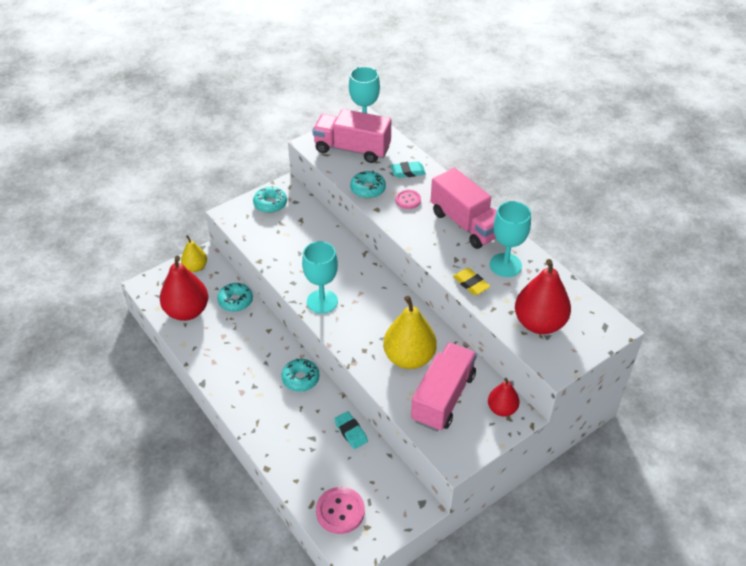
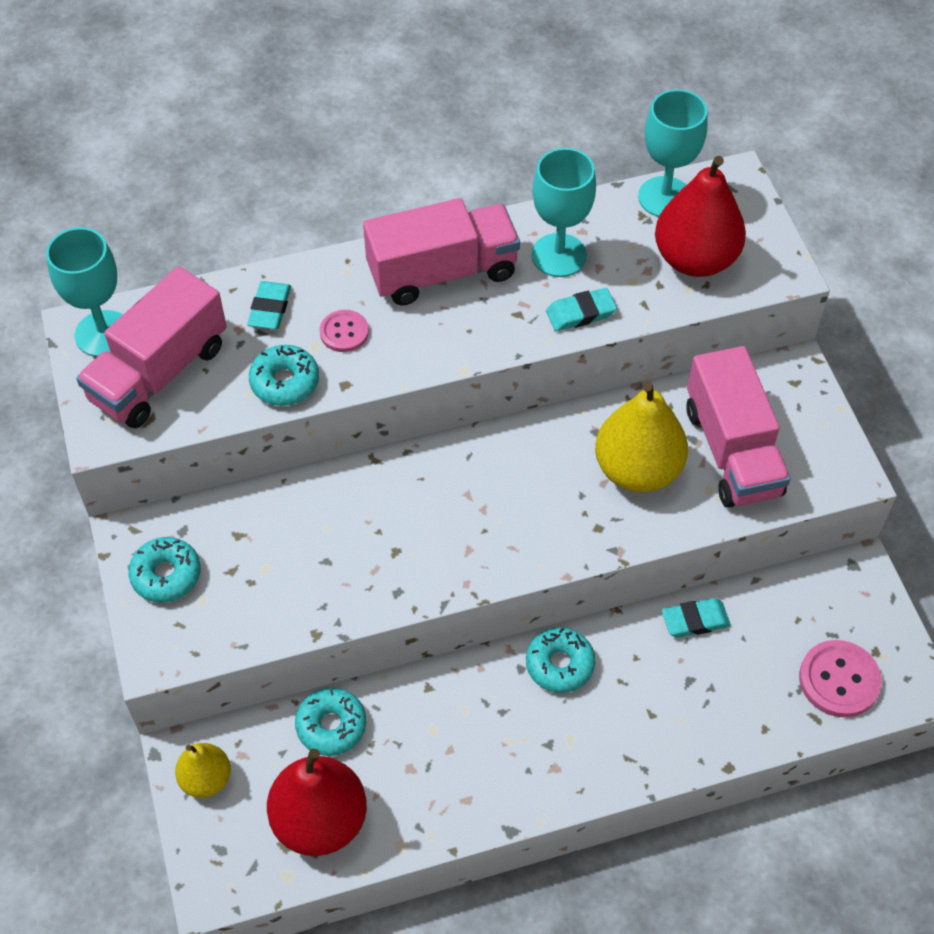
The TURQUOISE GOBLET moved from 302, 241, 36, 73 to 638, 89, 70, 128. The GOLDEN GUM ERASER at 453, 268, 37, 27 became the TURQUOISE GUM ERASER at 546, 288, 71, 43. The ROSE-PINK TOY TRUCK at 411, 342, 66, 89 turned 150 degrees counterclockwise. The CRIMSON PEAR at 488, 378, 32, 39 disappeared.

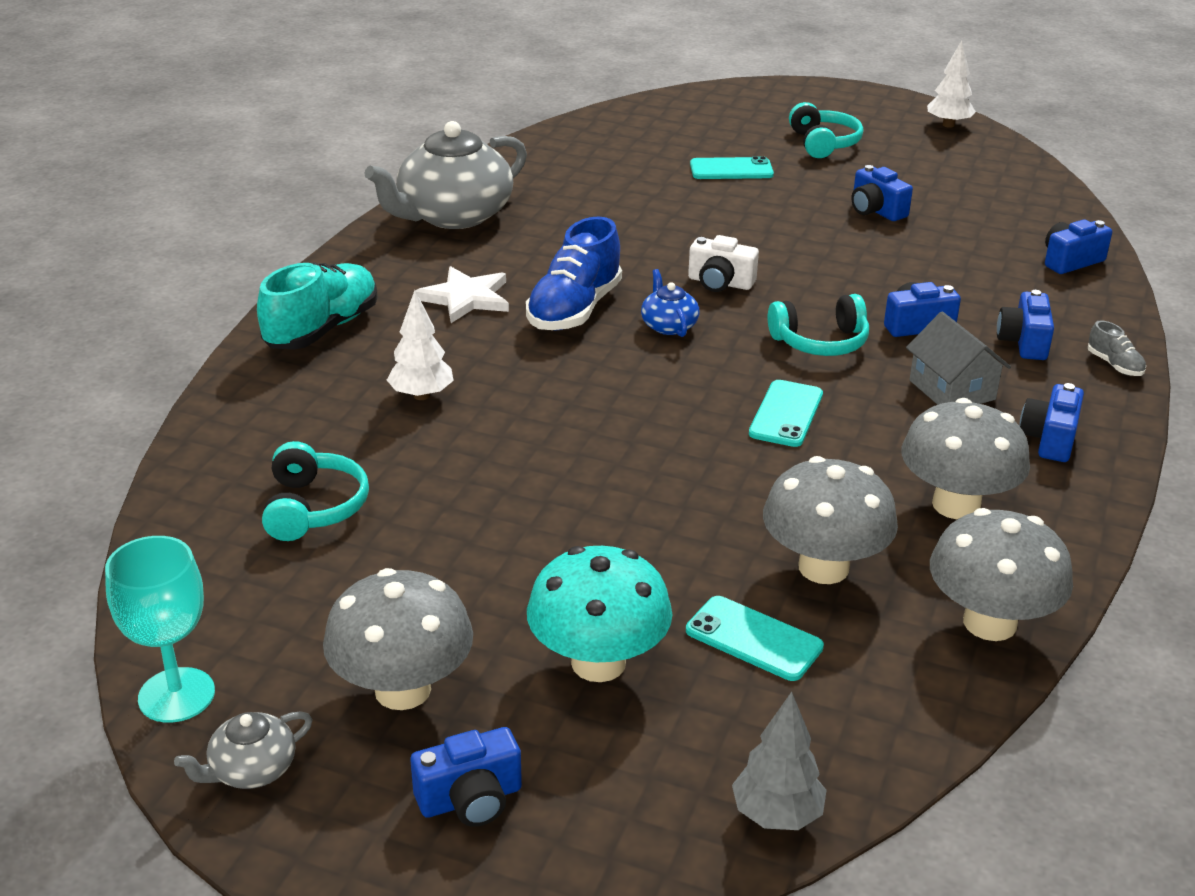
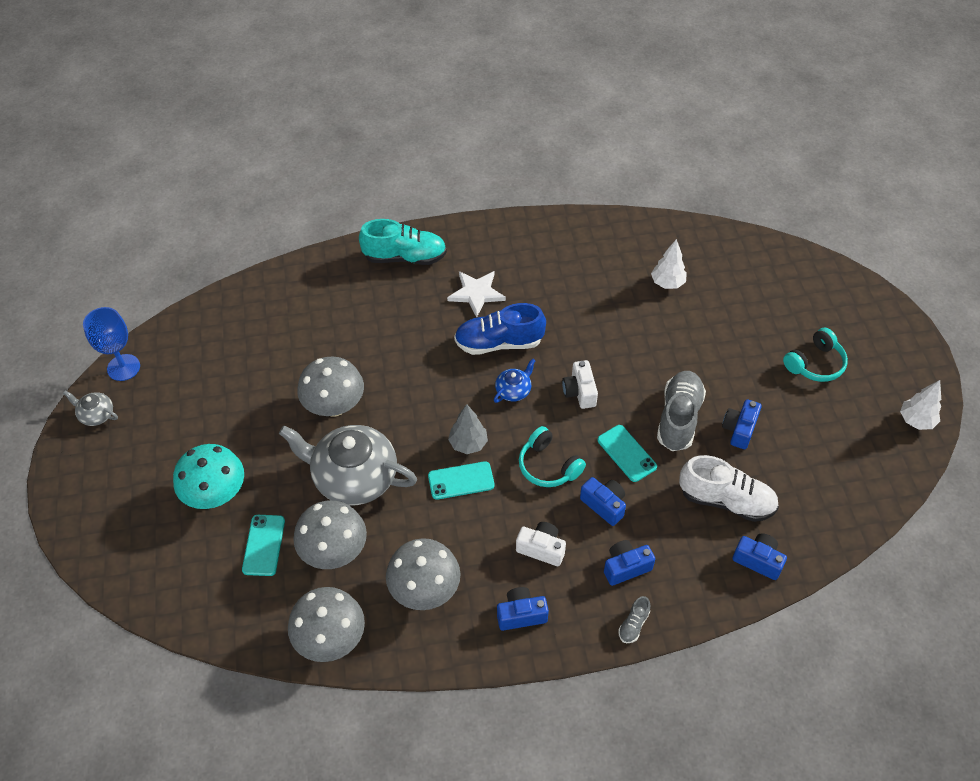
The GREY TEAPOT moved from 364, 121, 163, 108 to 279, 425, 138, 81. The TURQUOISE MOBILE PHONE moved from 690, 156, 84, 23 to 597, 425, 60, 57. The WHITE TREE moved from 387, 290, 67, 110 to 651, 239, 36, 50. The GREY HOUSE at 906, 312, 105, 93 was replaced by the WHITE COMPACT CAMERA at 516, 522, 50, 44. The TURQUOISE HEADSET at 262, 441, 107, 100 disappeared. The TURQUOISE GOBLET at 105, 536, 110, 187 became the COBALT GOBLET at 83, 307, 57, 74. The GREY FUNGUS moved from 323, 568, 150, 142 to 297, 357, 67, 60. The GREY TREE moved from 732, 692, 95, 138 to 448, 404, 40, 50. The COBALT COMPACT CAMERA at 411, 727, 111, 100 disappeared. The GREY LACE-UP SHOE at 657, 371, 49, 80 appeared. The WHITE LACE-UP SHOE at 679, 455, 100, 67 appeared.

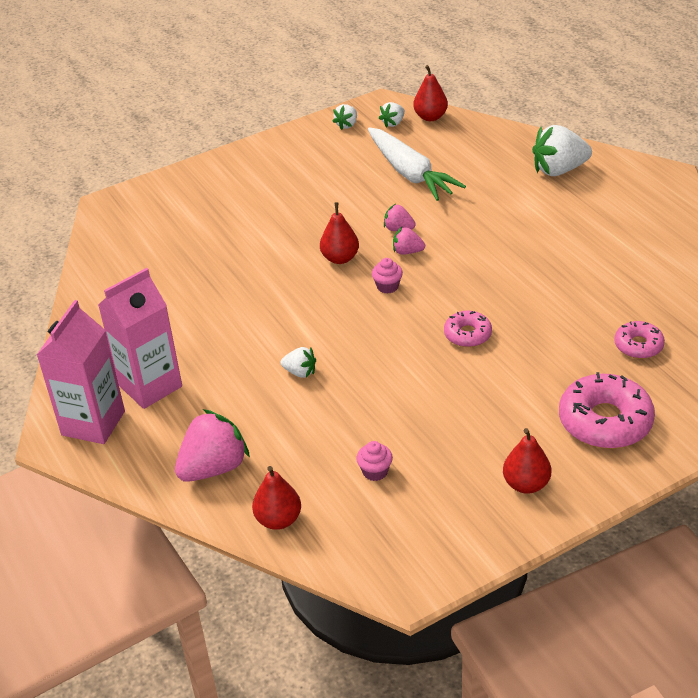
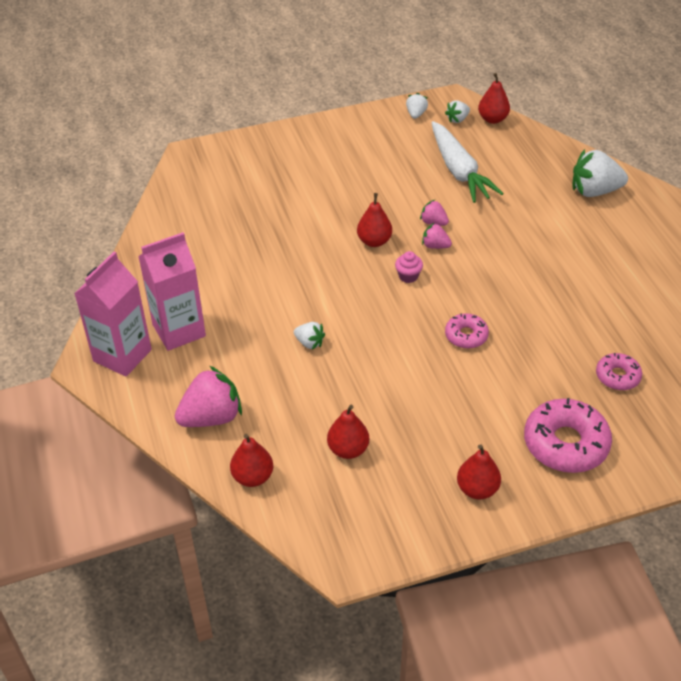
The WHITE TOY STRAWBERRY at 332, 104, 25, 26 turned 150 degrees clockwise. The ROSE-PINK CUPCAKE at 356, 441, 37, 40 was replaced by the CRIMSON PEAR at 327, 405, 42, 54.

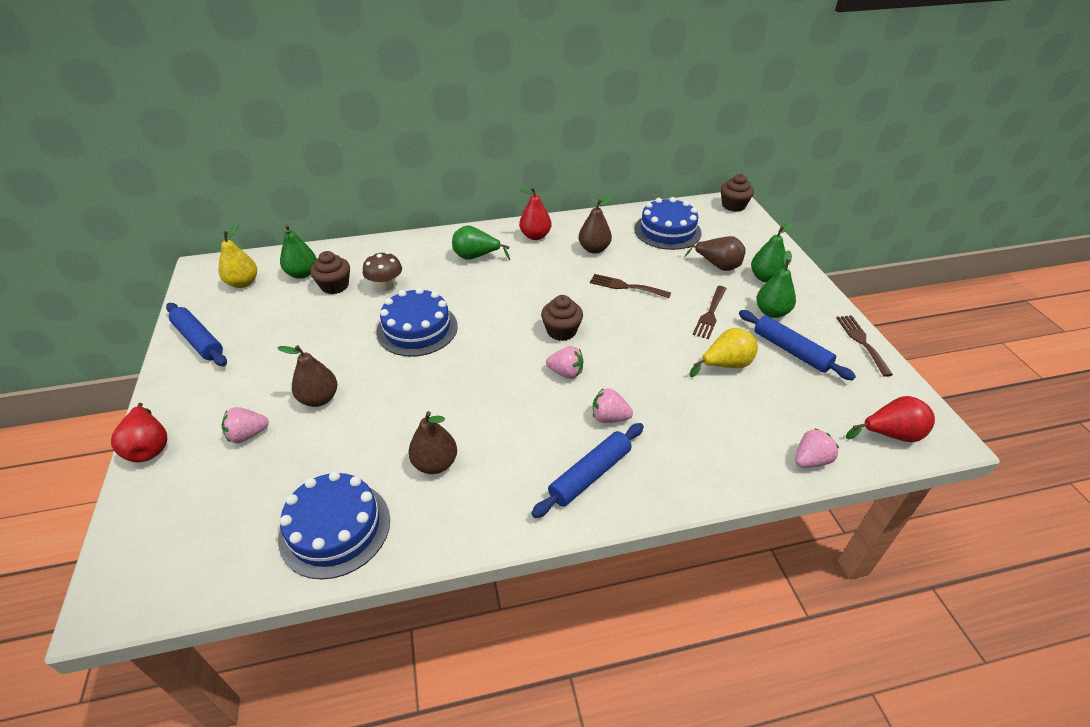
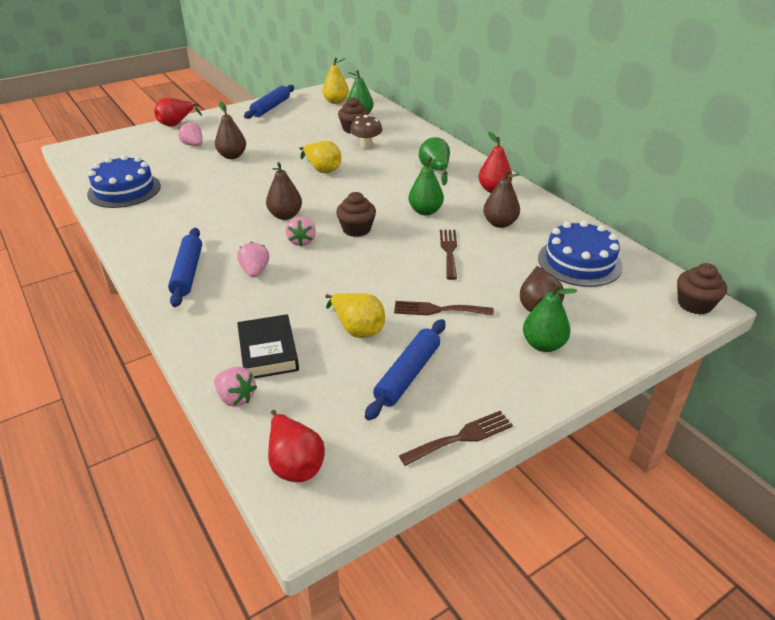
The GREEN PEAR moved from 756, 250, 40, 68 to 408, 156, 37, 59. The COBALT LAYER CAKE at 376, 287, 82, 70 was replaced by the GOLDEN PEAR at 300, 141, 41, 32. The DARK BROWN PEAR moved from 408, 411, 49, 63 to 266, 162, 36, 58. The COBALT DOUGH ROLLER at 531, 423, 113, 95 turned 60 degrees clockwise. The EBONY BOOK at 237, 314, 62, 64 appeared.

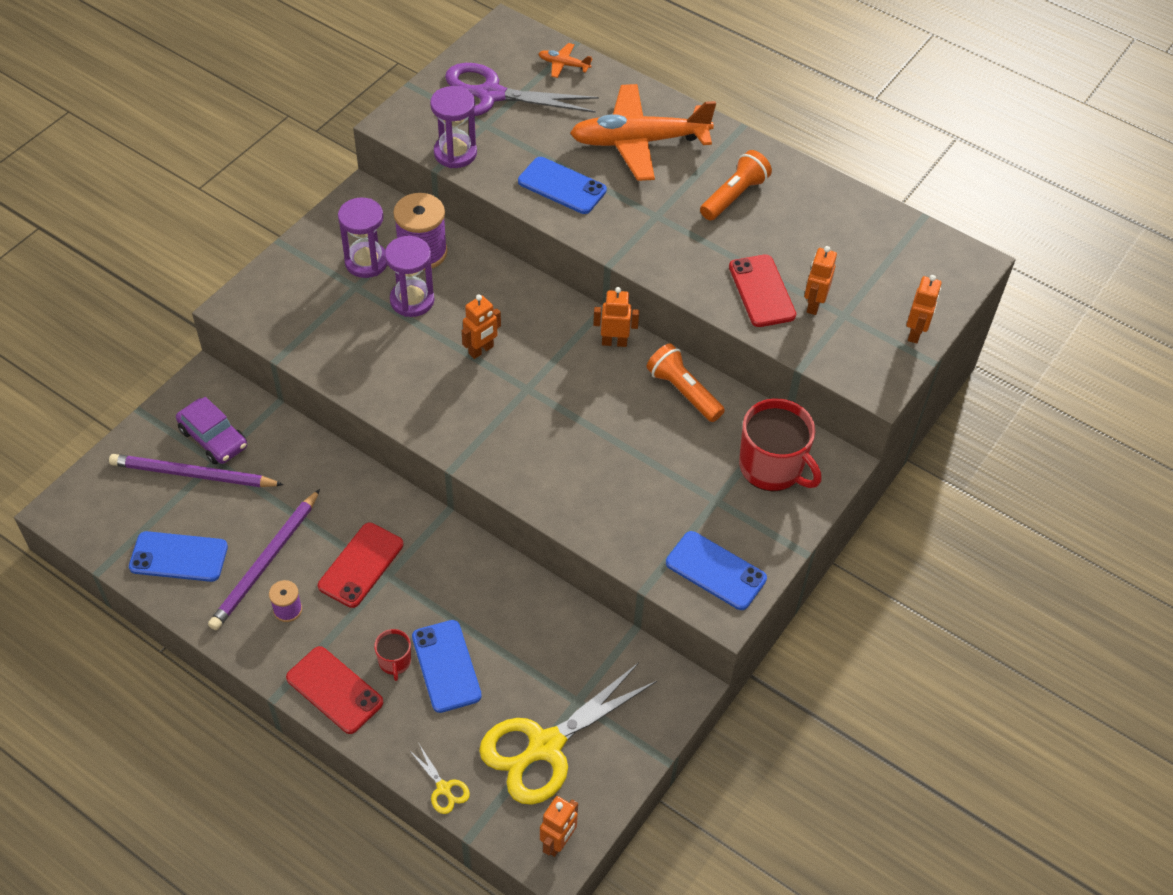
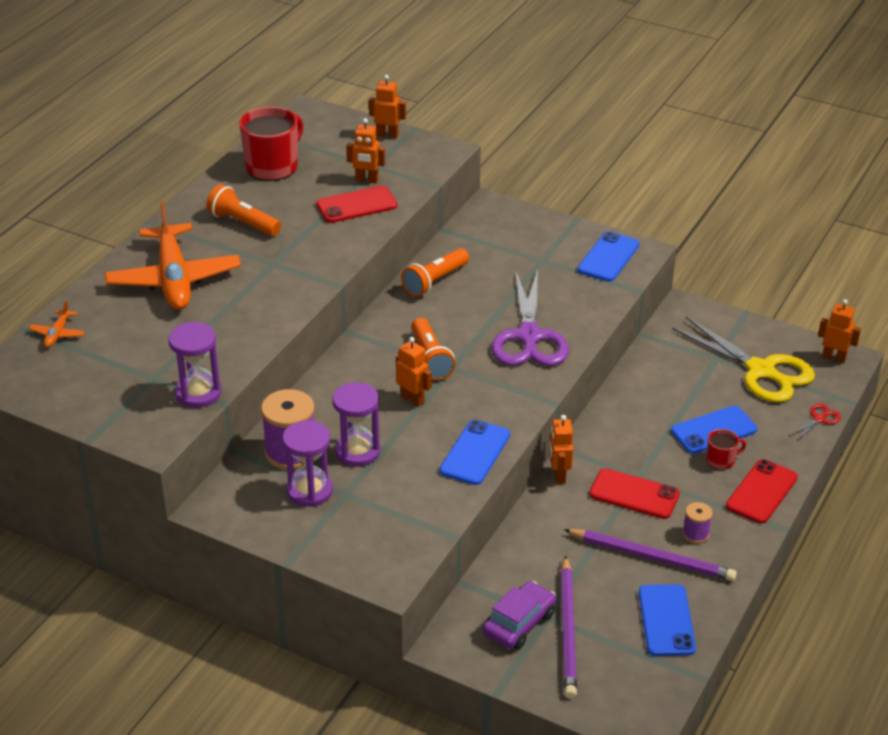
The VIOLET SCISSORS moved from 445, 63, 154, 53 to 491, 269, 78, 97. The COBALT MOBILE PHONE moved from 518, 157, 89, 57 to 440, 420, 70, 65. The ORANGE-COLOURED ROBOT FIGURE moved from 593, 287, 46, 60 to 549, 415, 24, 69. The CRIMSON MUG moved from 739, 399, 82, 92 to 239, 107, 64, 74. The GOLDEN SCISSORS at 409, 744, 61, 70 became the CRIMSON SCISSORS at 789, 404, 52, 37. The ORANGE-COLOURED TORCH at 411, 318, 45, 62 appeared.

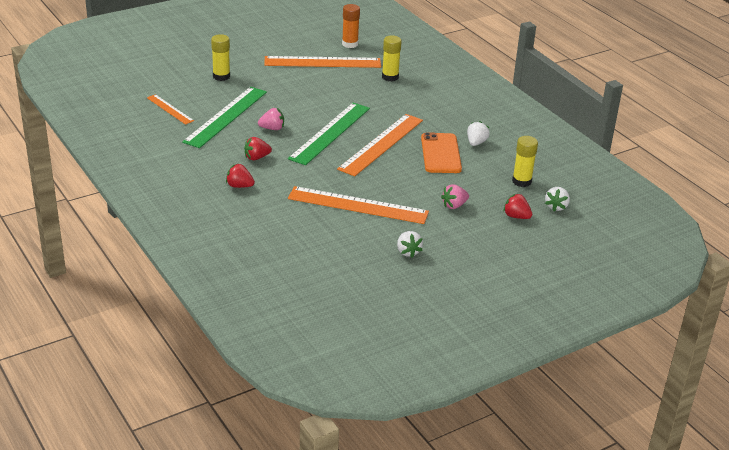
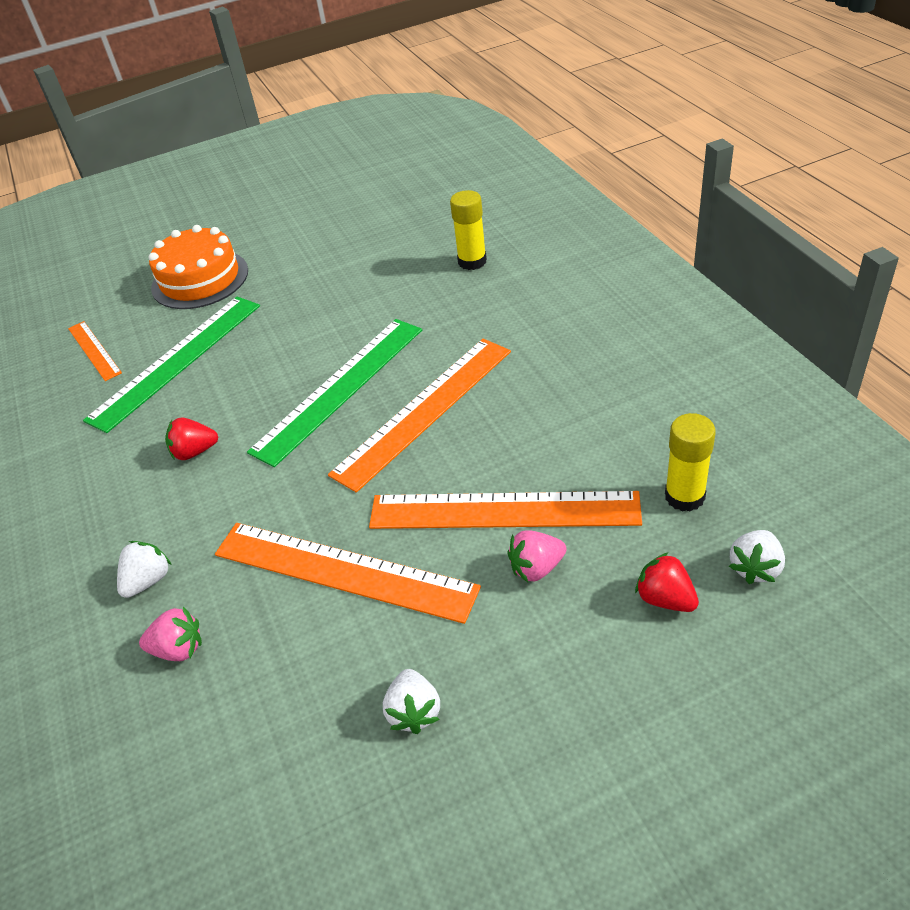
The ORANGE-COLOURED GLUE STICK at 342, 4, 18, 44 disappeared. The GOLDEN GLUE STICK at 211, 34, 19, 47 was replaced by the ORANGE-COLOURED LAYER CAKE at 148, 225, 100, 84. The ORANGE-COLOURED MEASURING STICK moved from 264, 56, 117, 12 to 369, 491, 273, 38. The ROSE-PINK TOY STRAWBERRY moved from 258, 108, 26, 22 to 139, 607, 63, 54. The WHITE TOY STRAWBERRY moved from 467, 121, 23, 25 to 117, 541, 54, 57. The ORANGE-COLOURED MOBILE PHONE at 421, 132, 41, 41 disappeared. The CRIMSON TOY STRAWBERRY at 226, 164, 29, 24 disappeared.

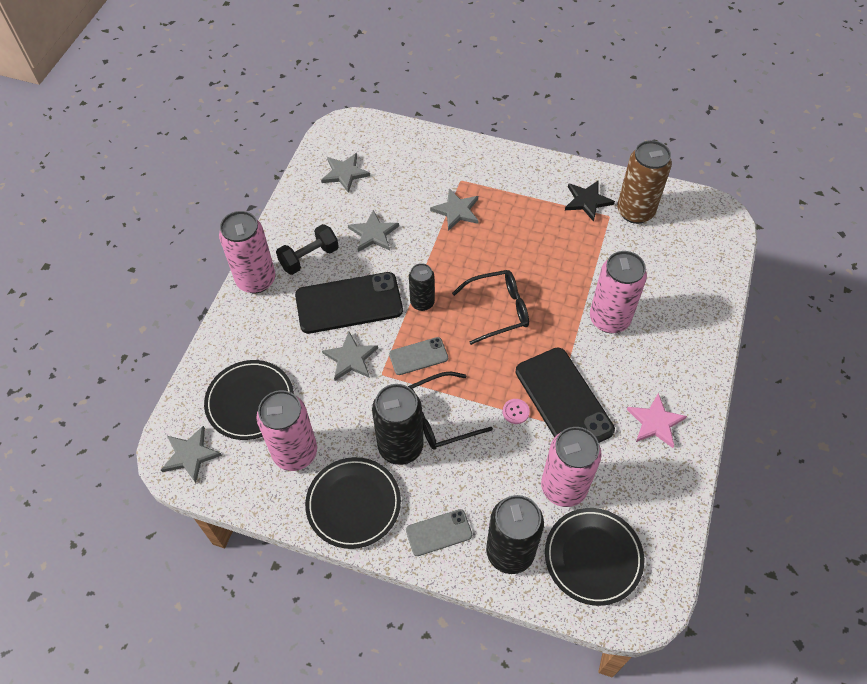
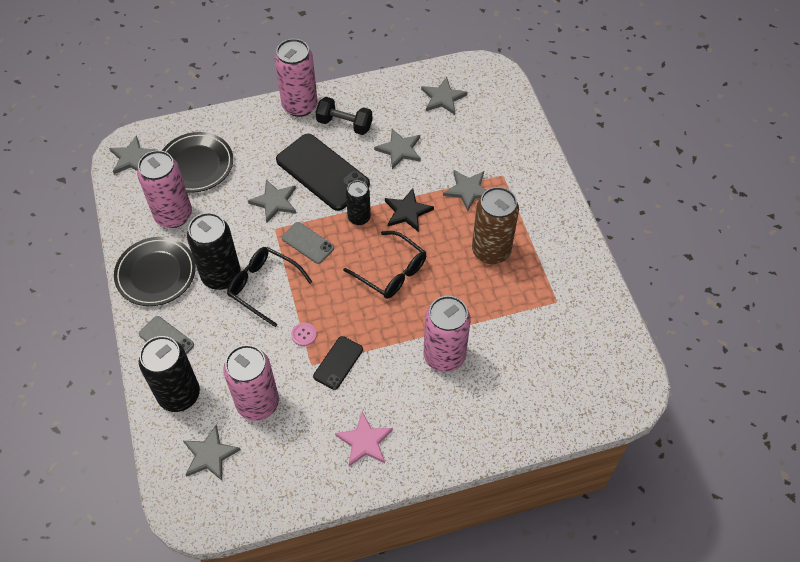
The DARK BROWN TIN moved from 617, 140, 55, 84 to 472, 187, 47, 77. The EBONY STAR SHAPE moved from 565, 181, 50, 41 to 385, 188, 49, 44. The EBONY MOBILE PHONE at 515, 348, 100, 95 changed to 0.52 times the size. The EBONY PLATE at 545, 508, 99, 98 was replaced by the GREY STAR SHAPE at 183, 425, 58, 56.

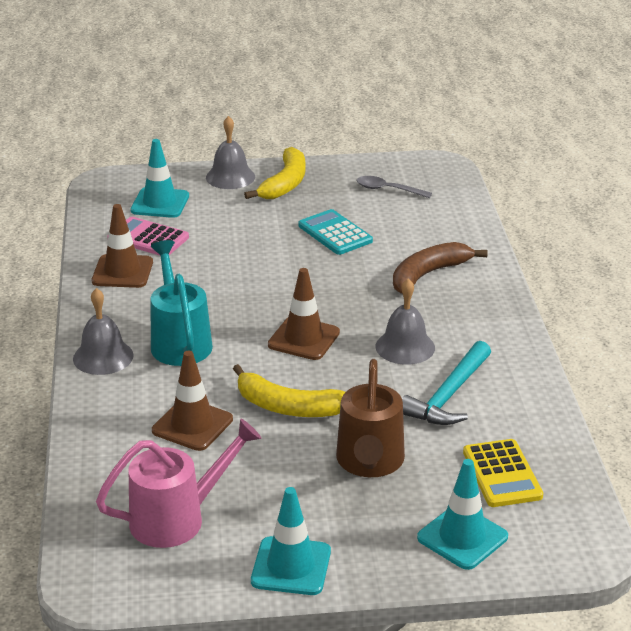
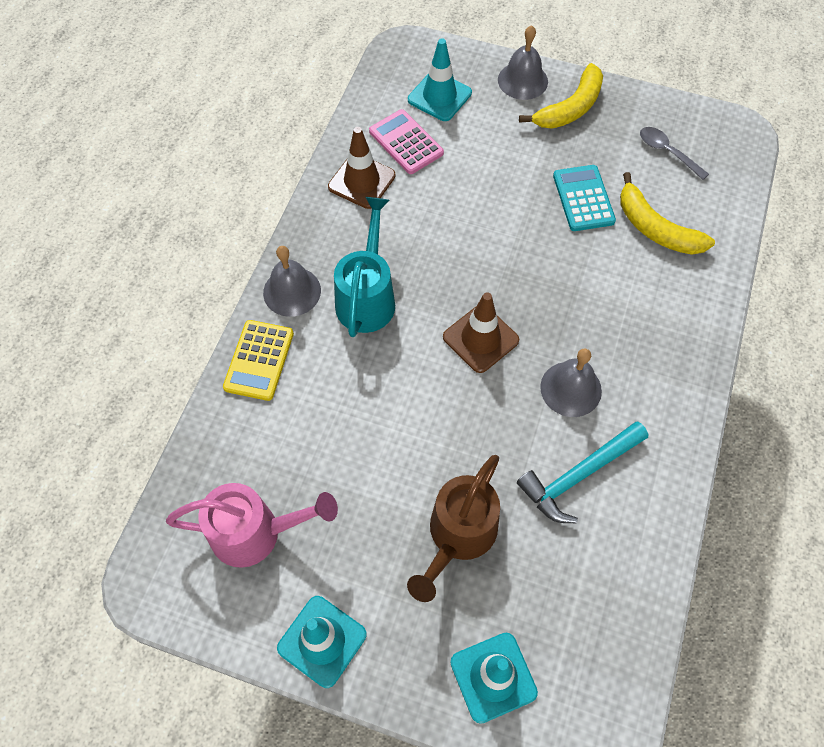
The DARK BROWN TOY BANANA at 393, 242, 95, 52 disappeared. The DARK BROWN SAFETY CONE at 152, 351, 81, 100 disappeared. The GOLDEN TOY BANANA moved from 233, 364, 112, 53 to 620, 172, 95, 82. The GOLDEN CALCULATOR moved from 463, 439, 80, 68 to 223, 320, 71, 81.

